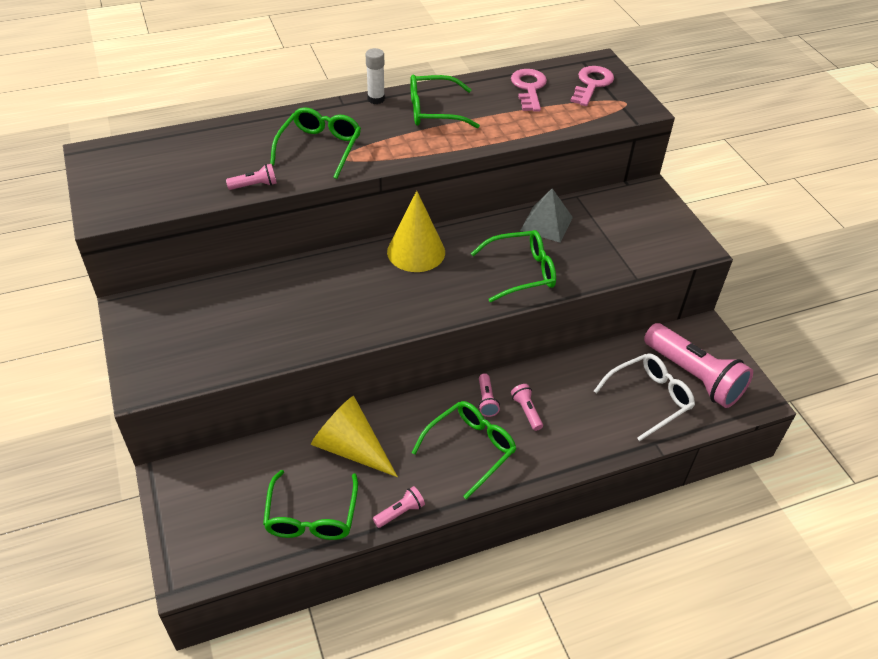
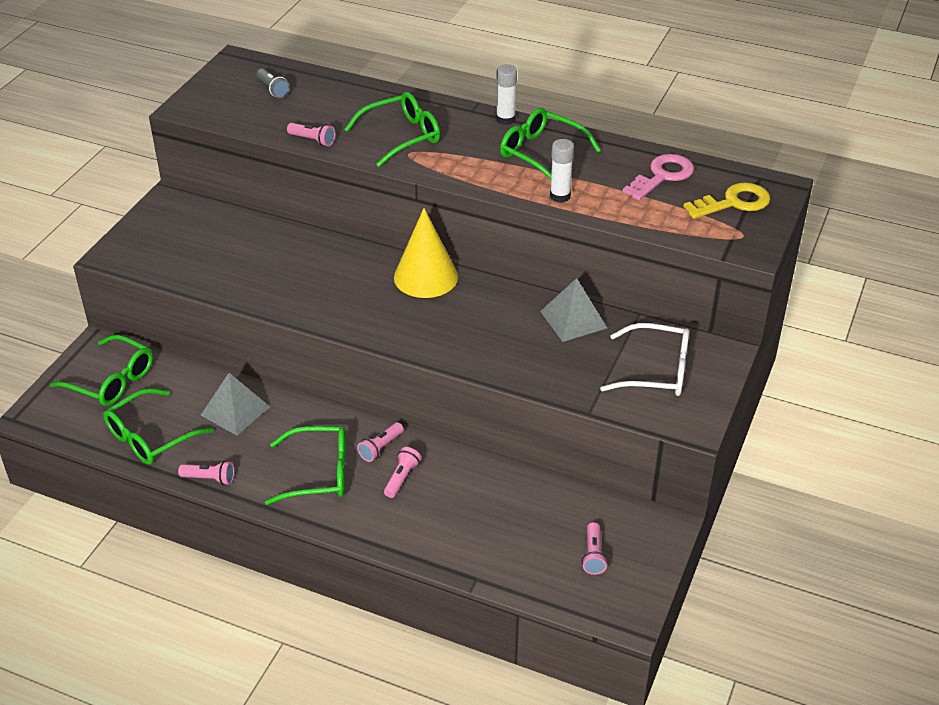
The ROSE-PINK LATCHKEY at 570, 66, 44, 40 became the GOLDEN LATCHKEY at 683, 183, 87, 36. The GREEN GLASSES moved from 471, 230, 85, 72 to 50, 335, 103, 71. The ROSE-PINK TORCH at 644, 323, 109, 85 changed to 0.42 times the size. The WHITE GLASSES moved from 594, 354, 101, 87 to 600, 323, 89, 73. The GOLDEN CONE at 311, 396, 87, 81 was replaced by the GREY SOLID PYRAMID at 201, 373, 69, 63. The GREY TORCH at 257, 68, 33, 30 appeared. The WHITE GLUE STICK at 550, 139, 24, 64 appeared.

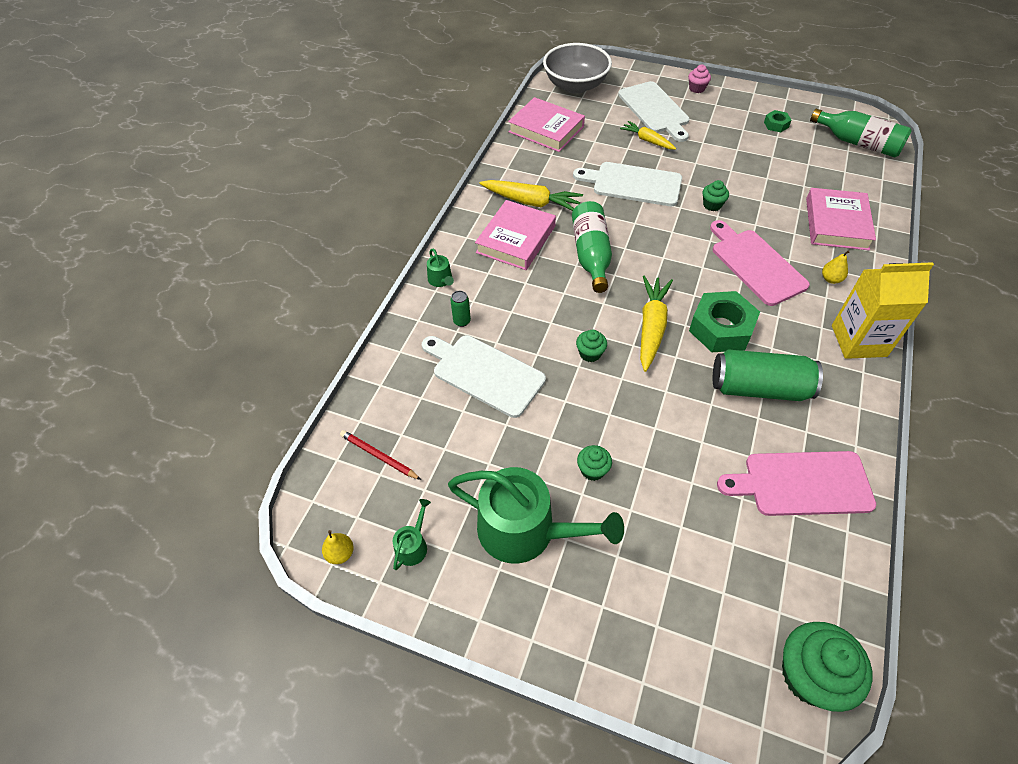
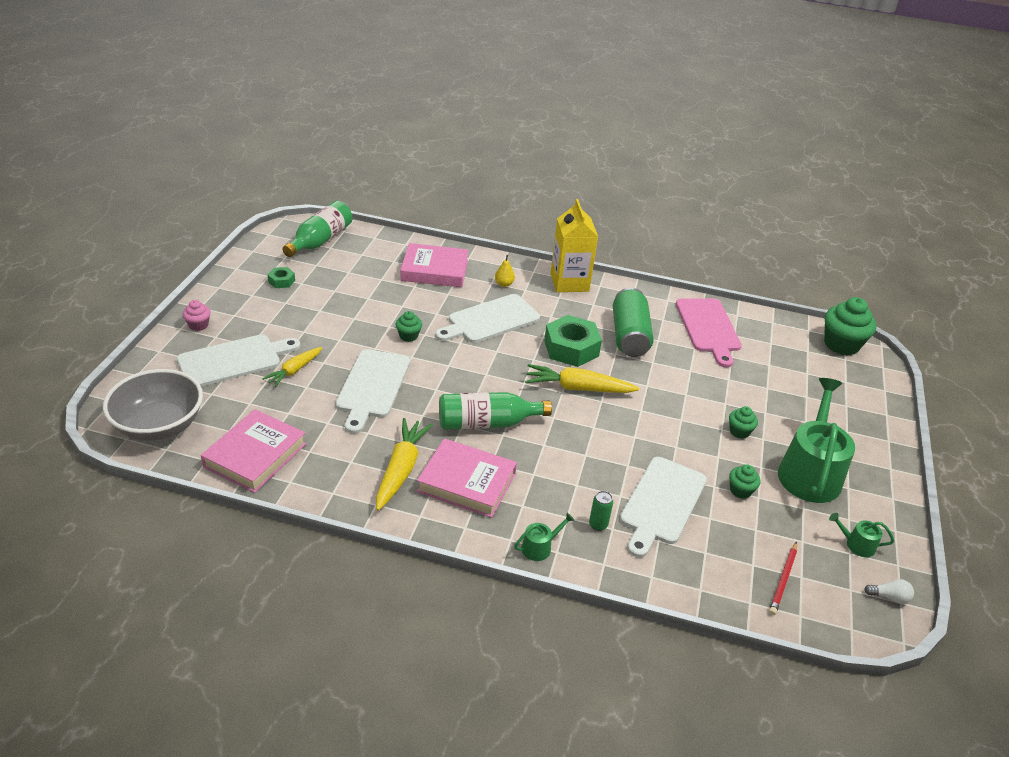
The ROSE-PINK BREAD BOARD at 710, 220, 100, 86 became the WHITE BREAD BOARD at 435, 294, 105, 49. The GREEN CUPCAKE moved from 576, 329, 31, 33 to 729, 465, 32, 34. The GOLDEN PEAR at 322, 530, 32, 34 was replaced by the WHITE BULB at 864, 579, 50, 25.

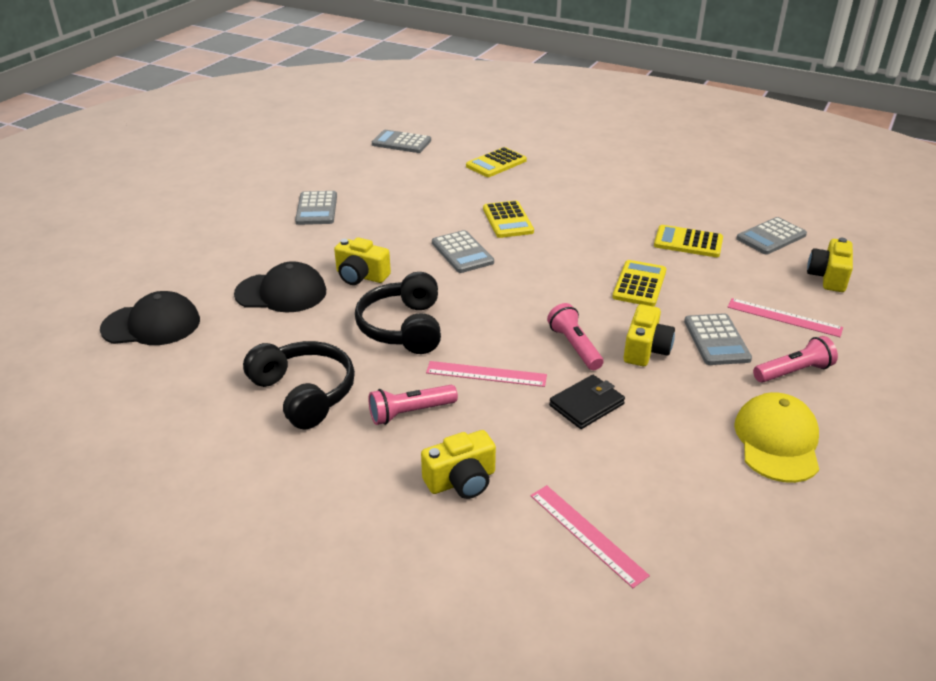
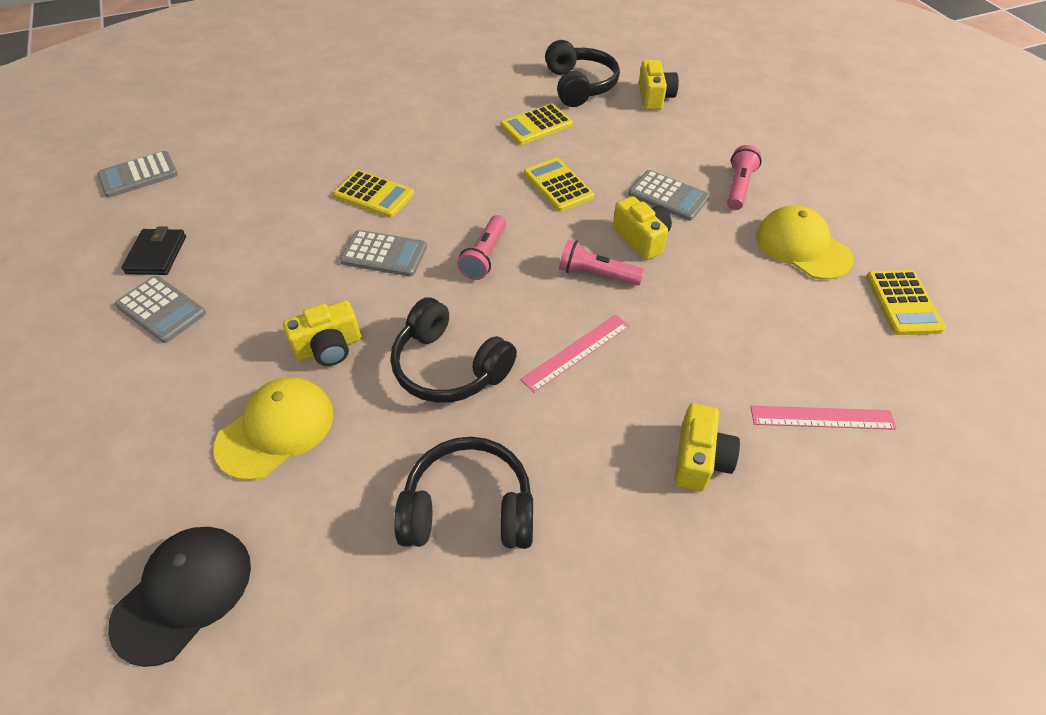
The GOLDEN CALCULATOR moved from 466, 147, 61, 30 to 866, 270, 80, 65. The GREY CALCULATOR at 736, 217, 71, 38 was replaced by the EBONY HEADSET at 545, 40, 75, 67. The GOLDEN COMPACT CAMERA at 807, 238, 46, 54 turned 150 degrees counterclockwise. The EBONY BASEBALL CAP at 234, 261, 92, 52 became the GOLDEN BASEBALL CAP at 213, 377, 120, 103. The ROSE-PINK MEASURING STICK at 728, 298, 115, 39 disappeared. The EBONY BILLFOLD moved from 549, 375, 76, 54 to 121, 226, 65, 49. The ROSE-PINK TORCH moved from 369, 385, 89, 40 to 457, 215, 49, 65.

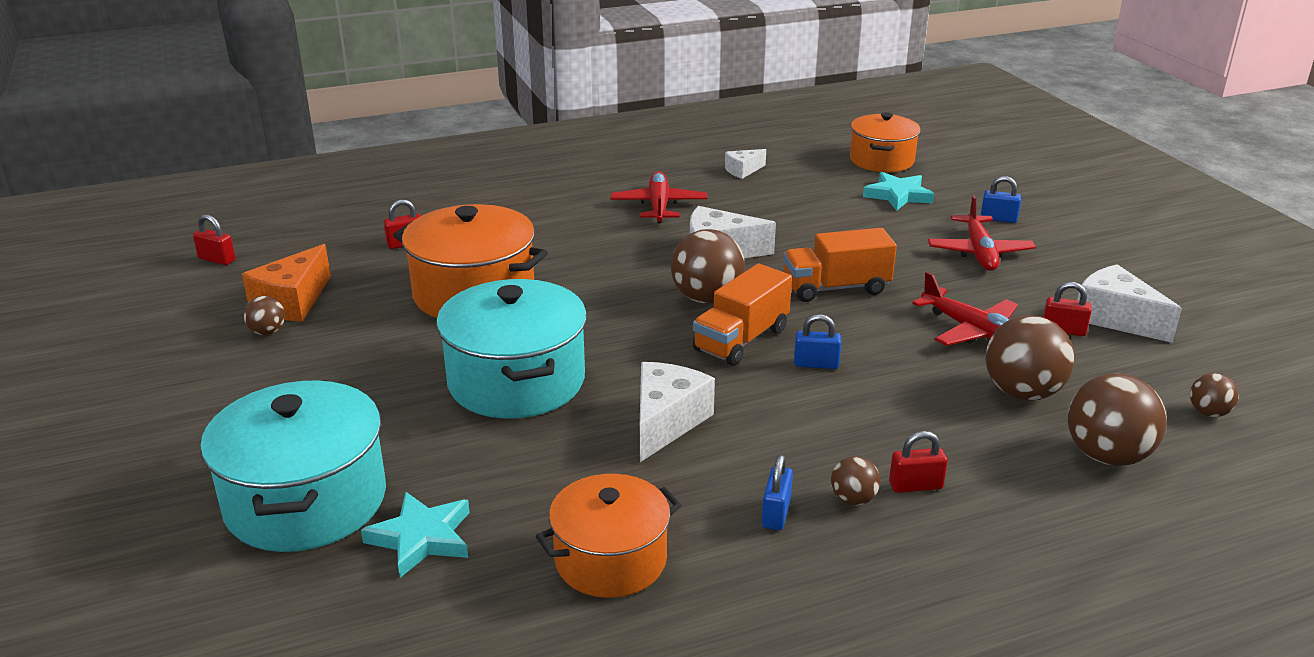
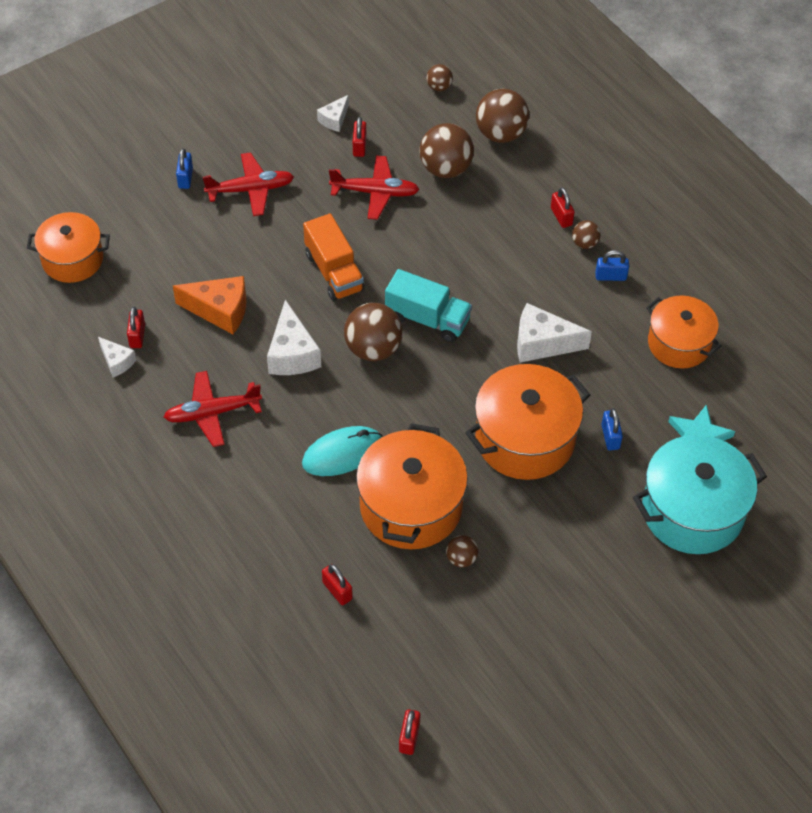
The TURQUOISE STAR SHAPE at 863, 172, 71, 39 disappeared. The ORANGE-COLOURED PIECE OF CHEESE moved from 242, 244, 89, 78 to 173, 276, 73, 58. The ORANGE-COLOURED TOY TRUCK at 693, 264, 99, 102 became the TURQUOISE TOY TRUCK at 385, 269, 87, 73. The WHITE PIECE OF CHEESE at 1077, 264, 105, 79 changed to 0.57 times the size. The CRIMSON AEROPLANE at 912, 272, 106, 74 turned 60 degrees clockwise. The TURQUOISE POT at 436, 279, 151, 140 became the ORANGE-COLOURED POT at 465, 364, 125, 116. The DARK BROWN PLAY BALL moved from 244, 296, 41, 39 to 446, 535, 32, 33. The COBALT PADLOCK moved from 794, 314, 47, 55 to 602, 408, 21, 42. The CRIMSON PADLOCK at 127, 307, 18, 41 appeared. The TURQUOISE COMPUTER MOUSE at 302, 426, 80, 50 appeared.

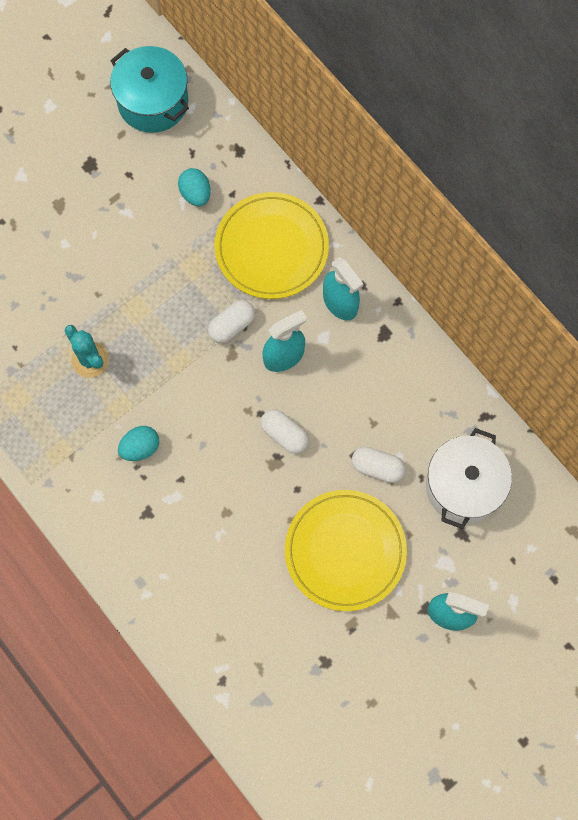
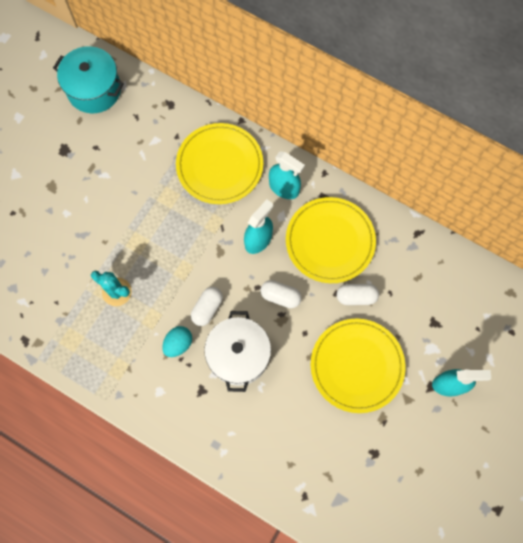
The TURQUOISE EGG SHAPE at 178, 168, 33, 38 disappeared. The WHITE CAPSULE moved from 208, 300, 47, 43 to 191, 287, 32, 39. The WHITE POT moved from 426, 428, 86, 101 to 204, 311, 67, 81. The GOLDEN PLATE at 286, 197, 90, 86 appeared.

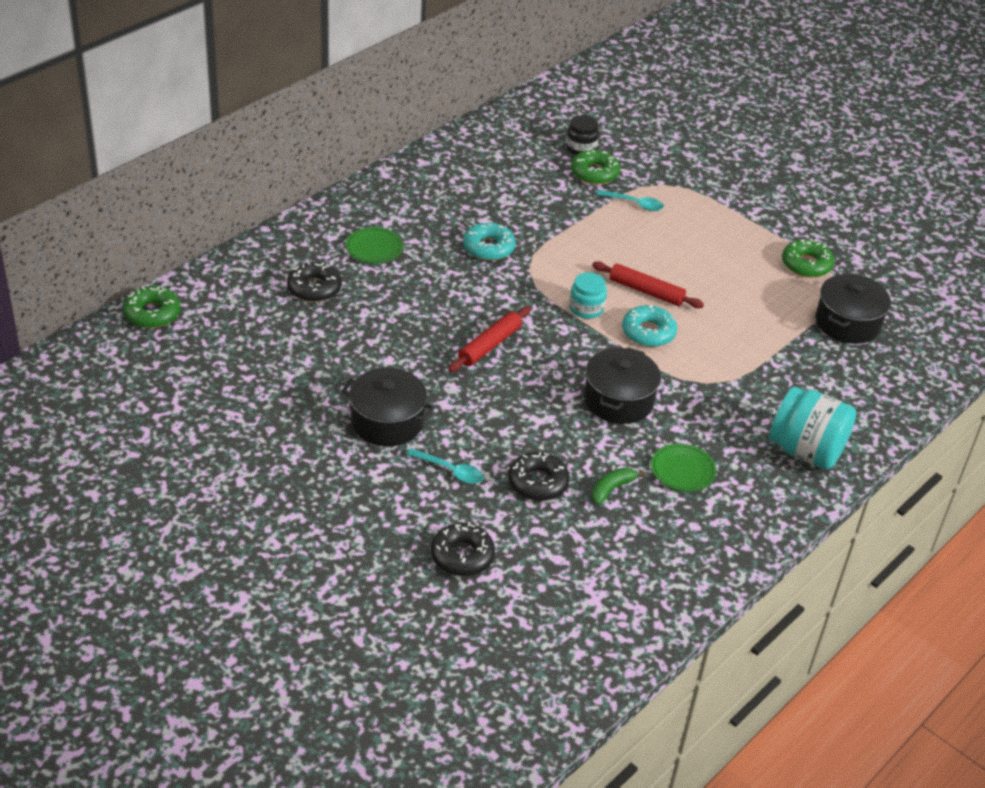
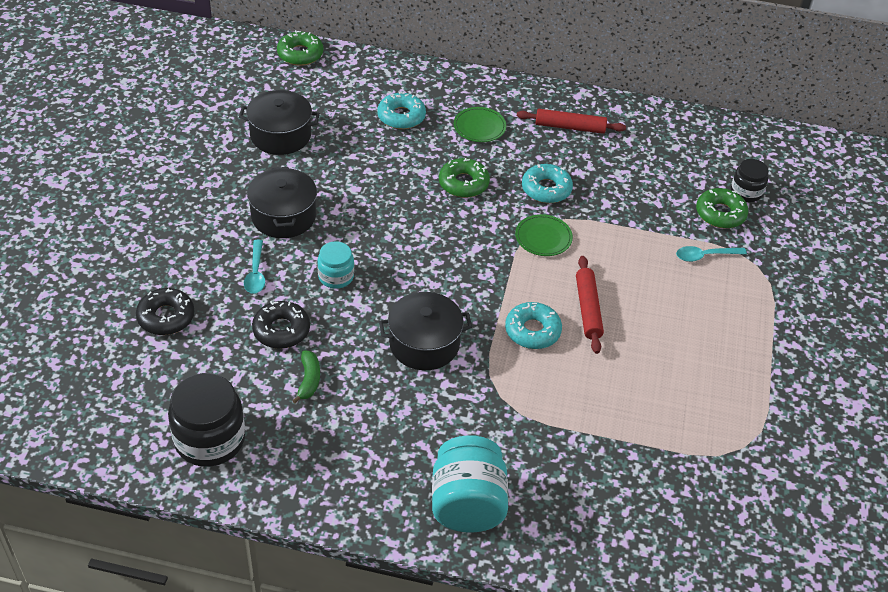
The TURQUOISE SPOON at 597, 190, 67, 21 turned 90 degrees clockwise. The GREEN GLAZED DONUT moved from 782, 238, 52, 40 to 439, 158, 51, 40. The EBONY GLAZED DONUT at 287, 261, 55, 41 became the TURQUOISE GLAZED DONUT at 378, 91, 48, 38. The TURQUOISE JAR moved from 569, 272, 38, 47 to 317, 241, 37, 48. The EBONY POT moved from 815, 274, 76, 70 to 239, 90, 81, 65. The CRIMSON DOUGH ROLLER moved from 448, 306, 83, 66 to 517, 109, 109, 25. The GREEN PLATE moved from 651, 443, 65, 48 to 515, 214, 58, 42. The GREEN TOY BANANA at 591, 468, 54, 37 turned 75 degrees clockwise. The EBONY JAR at 168, 373, 77, 94 appeared.

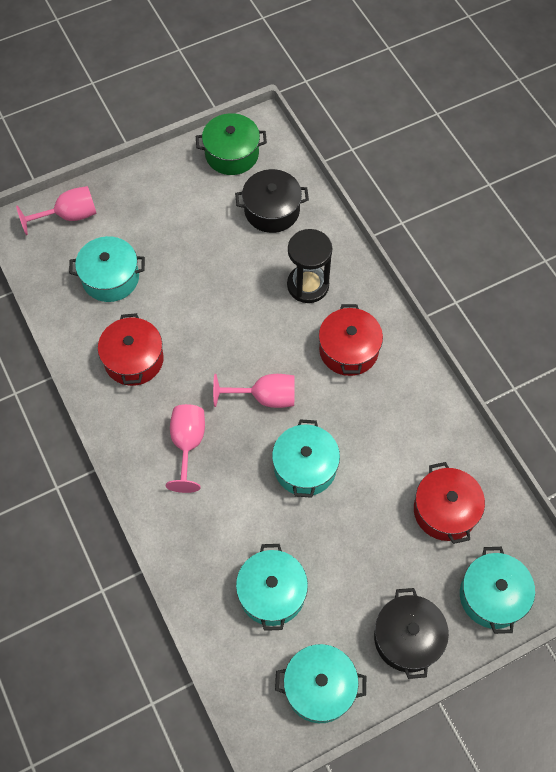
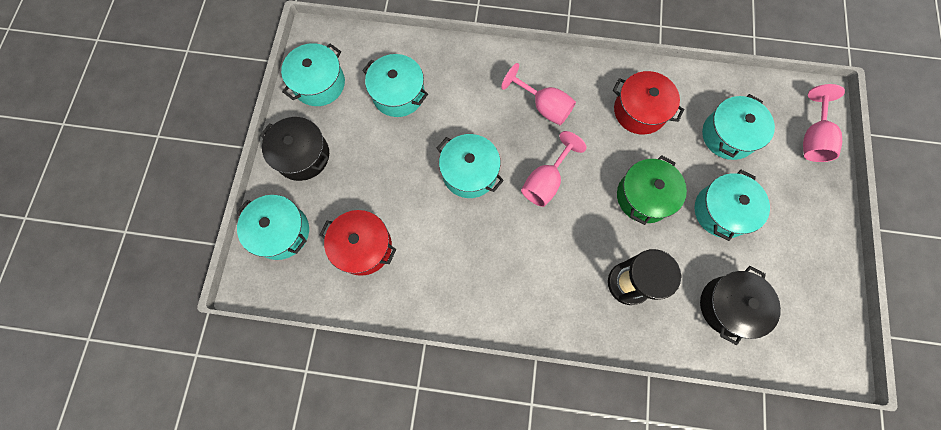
The GREEN POT moved from 196, 113, 71, 62 to 617, 155, 70, 70. The CRIMSON POT at 319, 304, 64, 72 disappeared. The TURQUOISE POT at 695, 170, 75, 71 appeared.

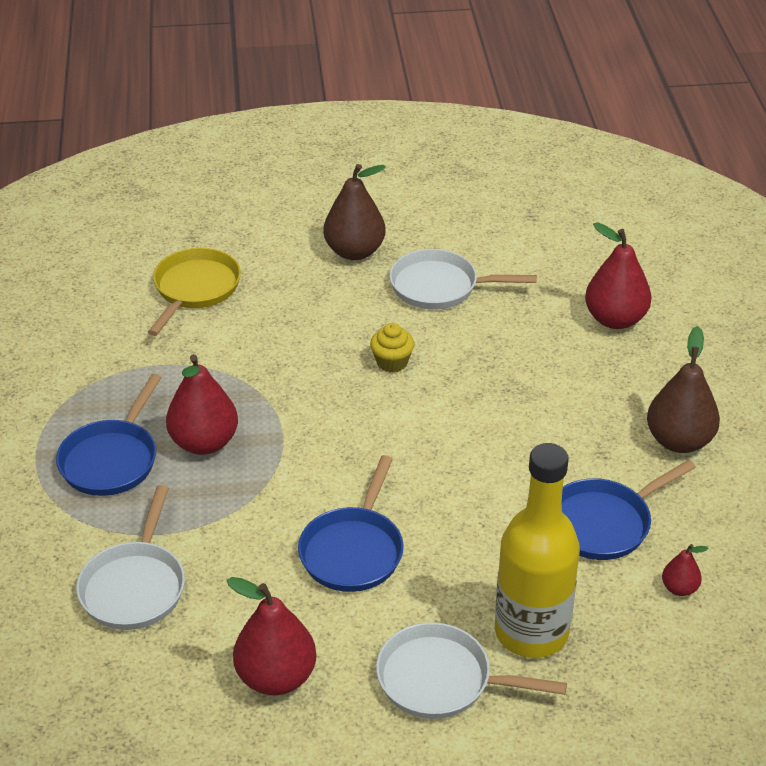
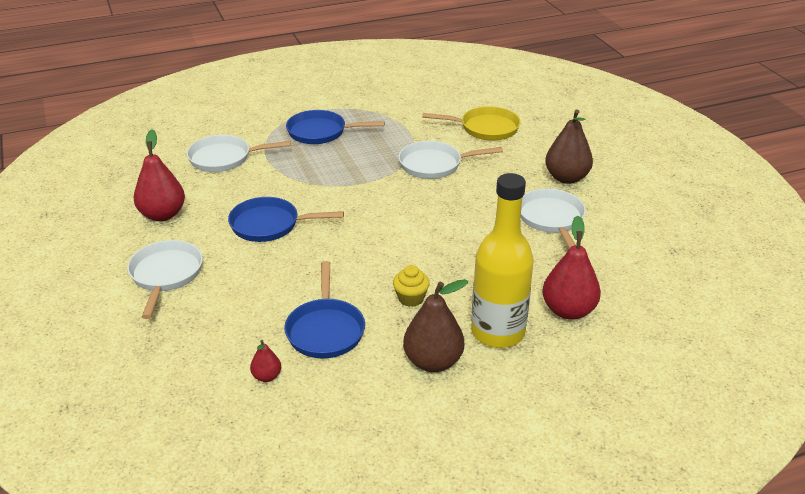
The GOLDEN CUPCAKE moved from 370, 323, 44, 50 to 393, 265, 37, 42. The CRIMSON PEAR at 166, 354, 72, 101 disappeared. The GOLDEN BOTTLE moved from 495, 443, 85, 215 to 471, 173, 63, 175. The COBALT SKILLET at 562, 460, 134, 100 turned 135 degrees counterclockwise. The WHITE SKILLET at 399, 141, 104, 38 appeared.

